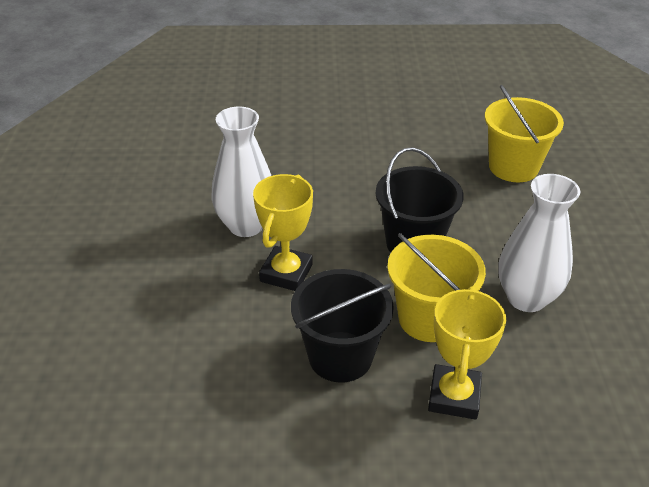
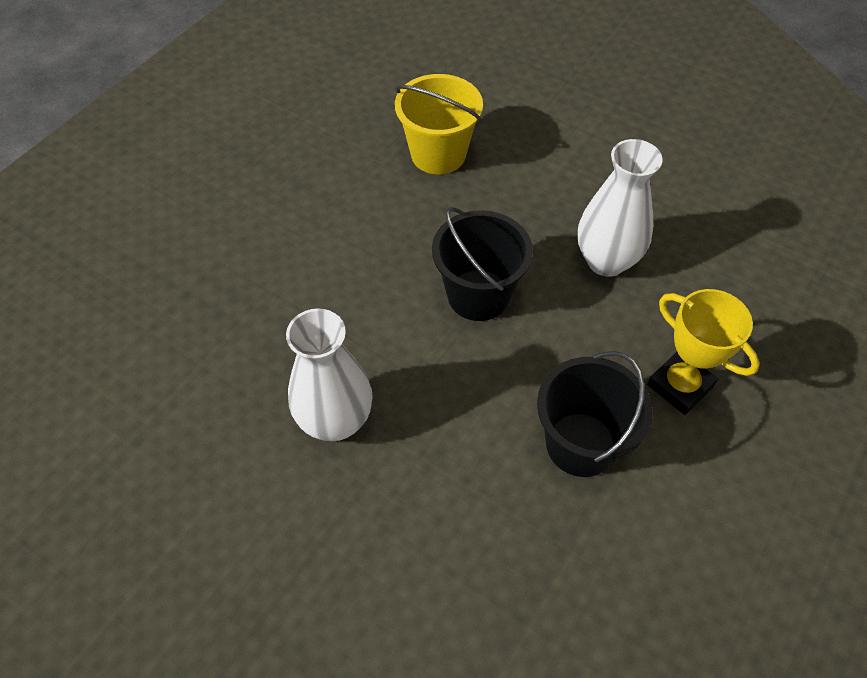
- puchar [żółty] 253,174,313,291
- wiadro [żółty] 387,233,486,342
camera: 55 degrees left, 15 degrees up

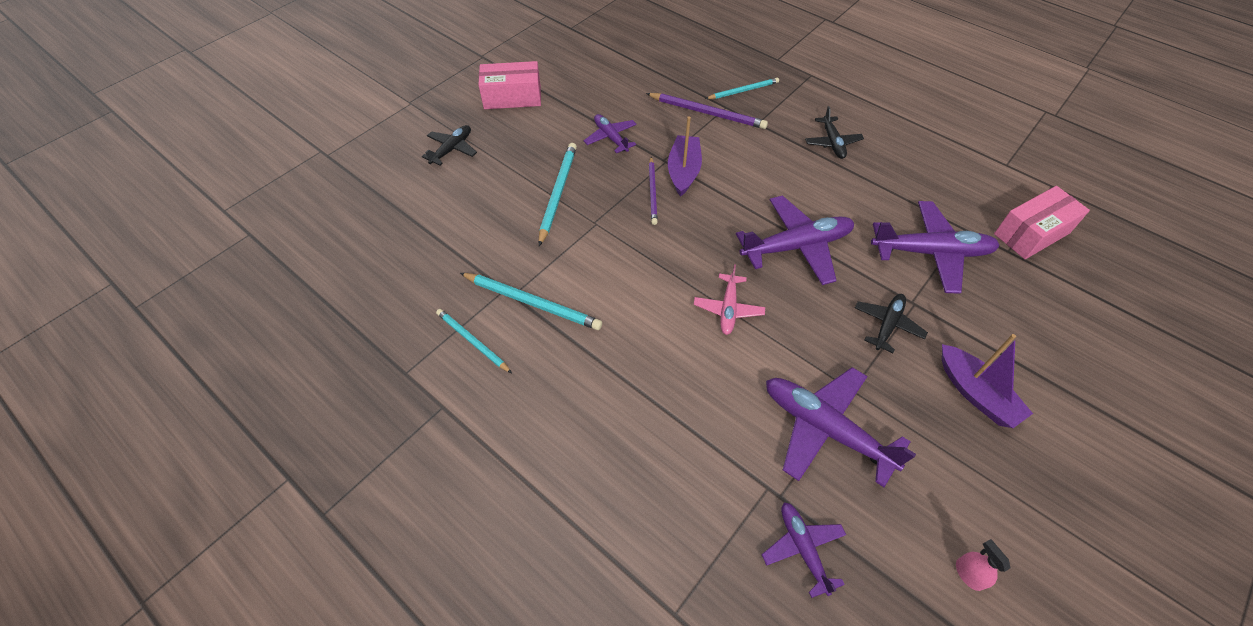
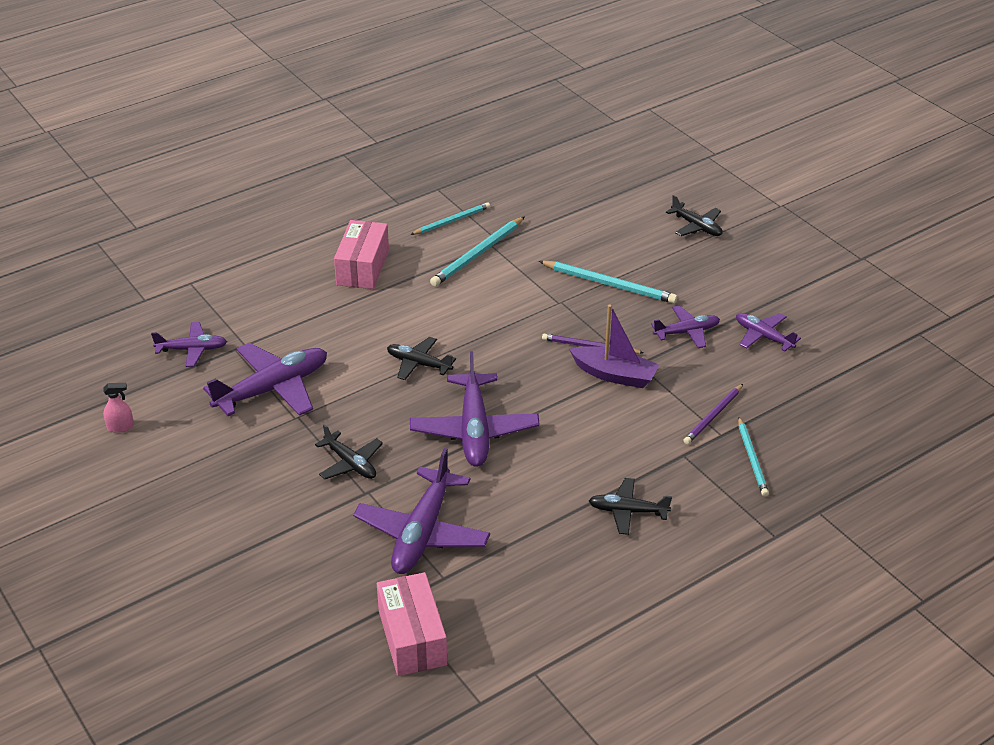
~ pudełko [różowy] 478,61,541,109 to 334,220,389,289
~ ołówek [fioletowy] 646,93,768,129 = 683,384,743,444 x0.66
~ samolot [różowy] 694,264,765,335 to samolot [czarny] 387,337,456,380
- łódka [fioletowy] 942,334,1033,428
+ samolot [fioletowy] 736,313,801,351
camera: 105 degrees right, 15 degrees down

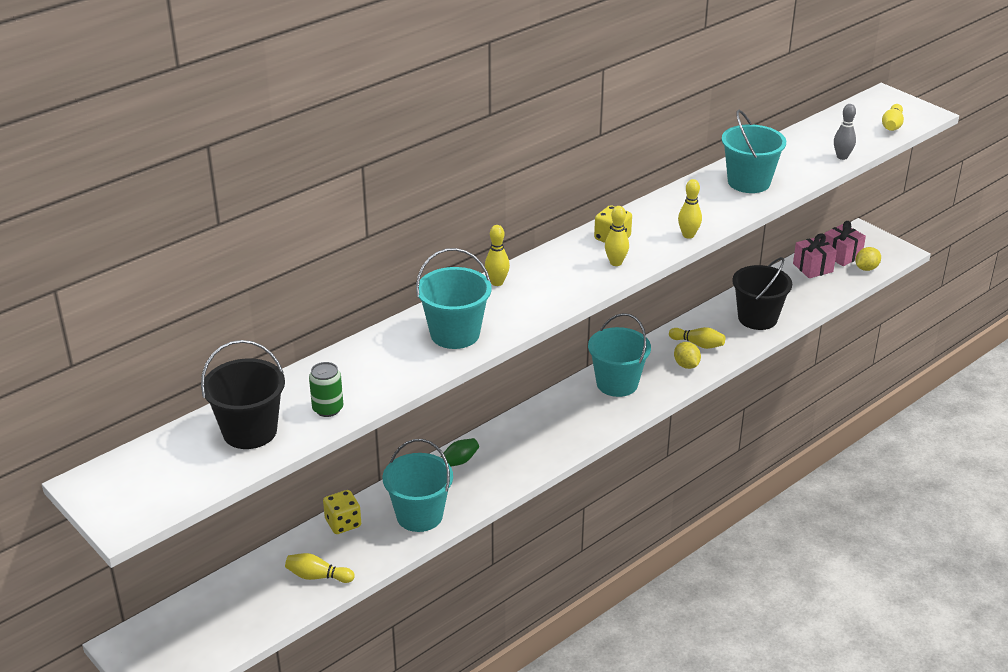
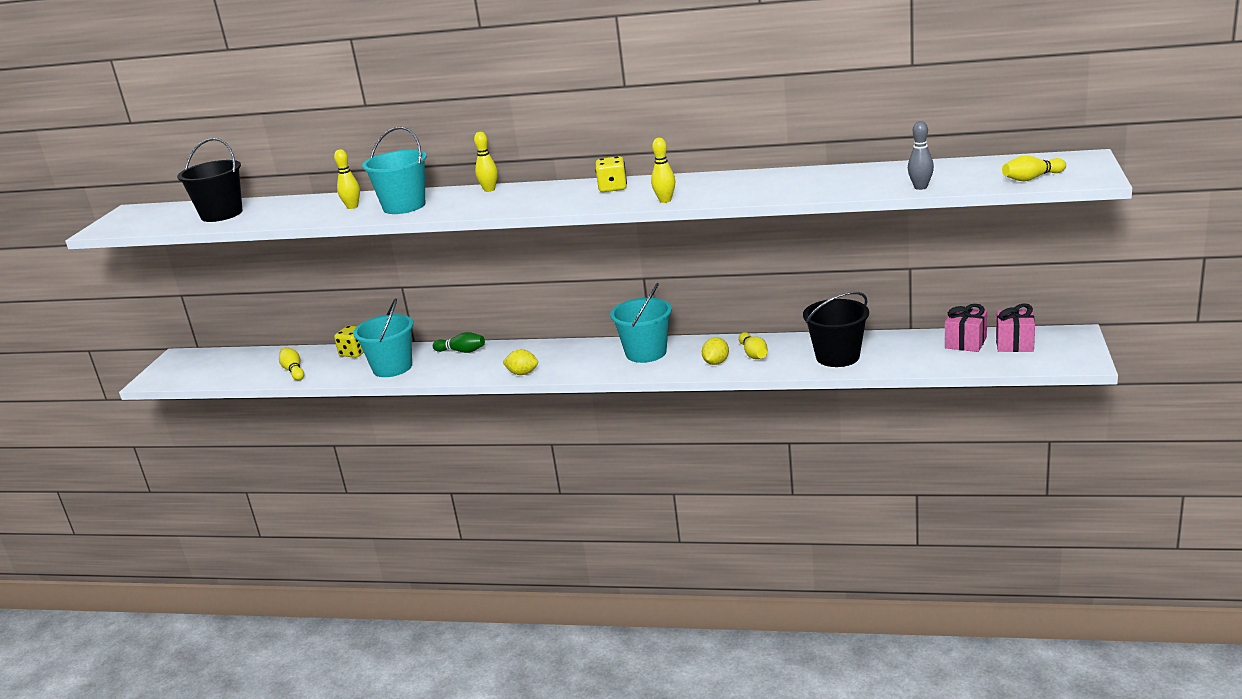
- wiadro [turkusowy] 722,110,786,193
~ kręgiel [żółty] 605,206,629,266 to 334,149,360,209
~ cytryna [żółty] 855,247,881,271 to 502,349,538,375
- puszka [zielony] 309,362,343,417
camera: 55 degrees right, 10 degrees down

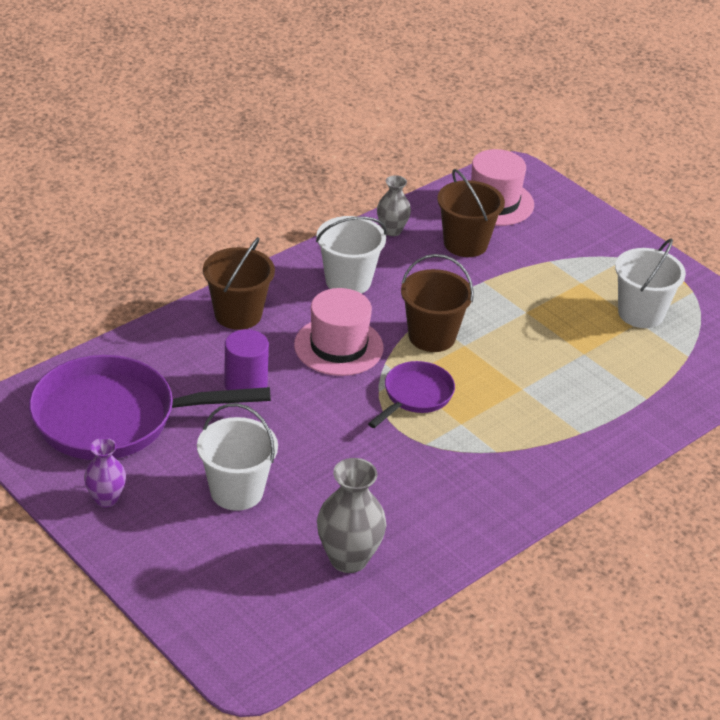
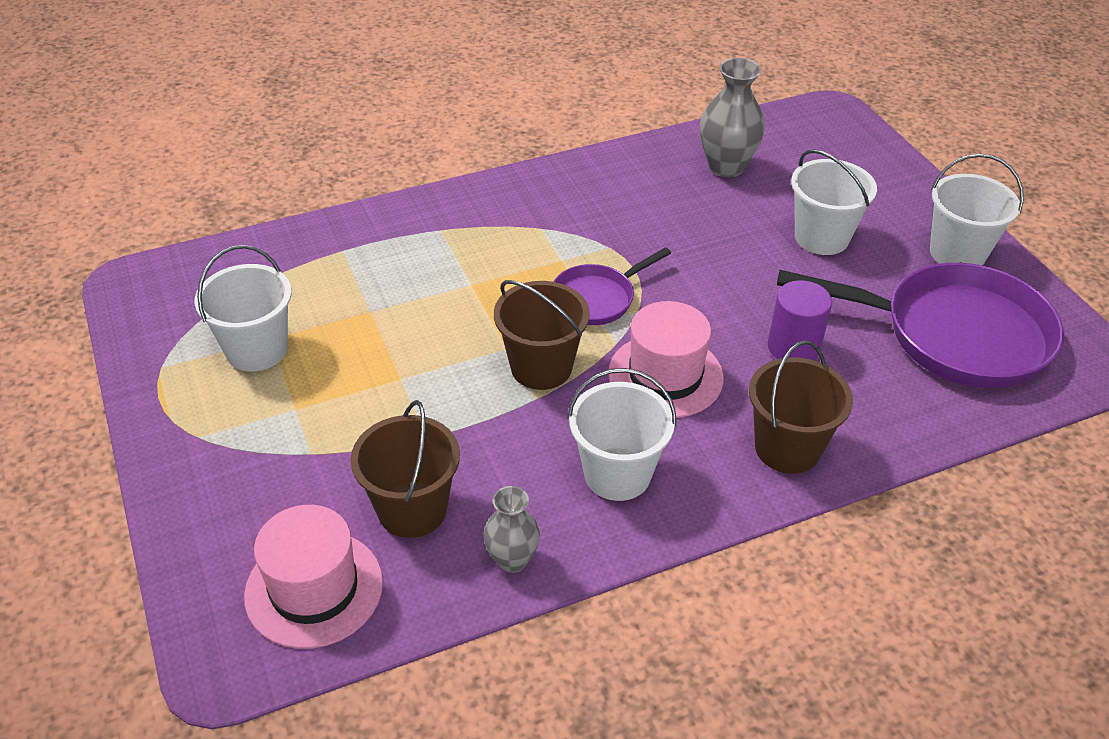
~ wazon [fioletowy] 84,438,126,507 to wiadro [biały] 930,154,1024,265
camera: 160 degrees left, 5 degrees up

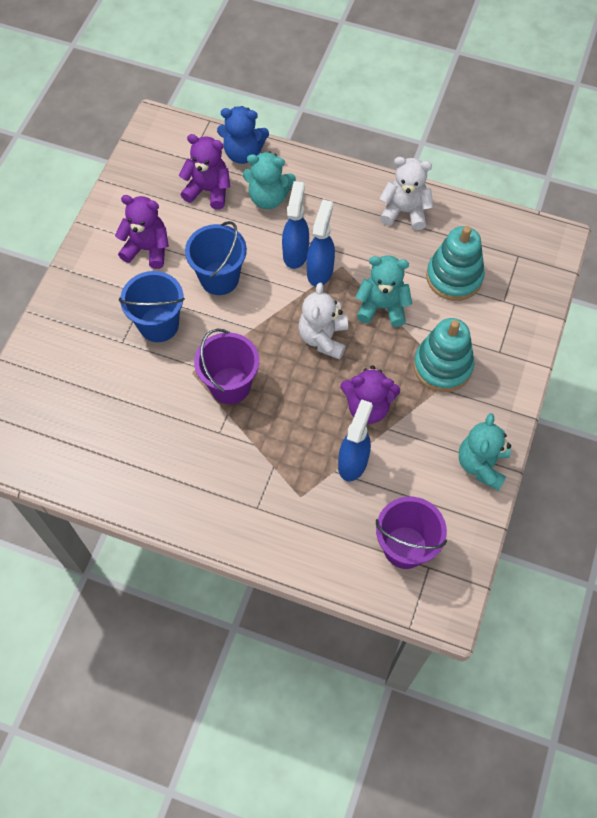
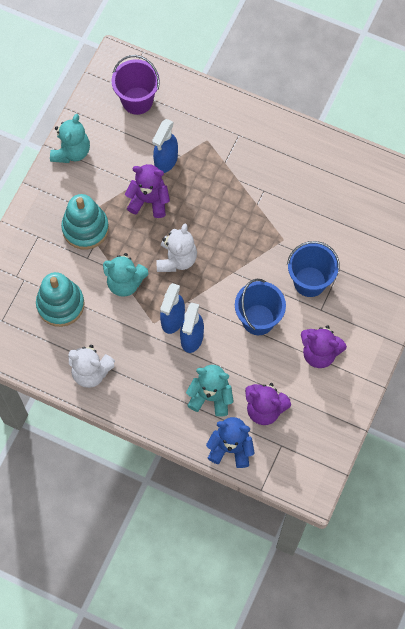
- wiadro [fioletowy] 194,329,259,404
camera: 175 degrees left, 5 degrees up

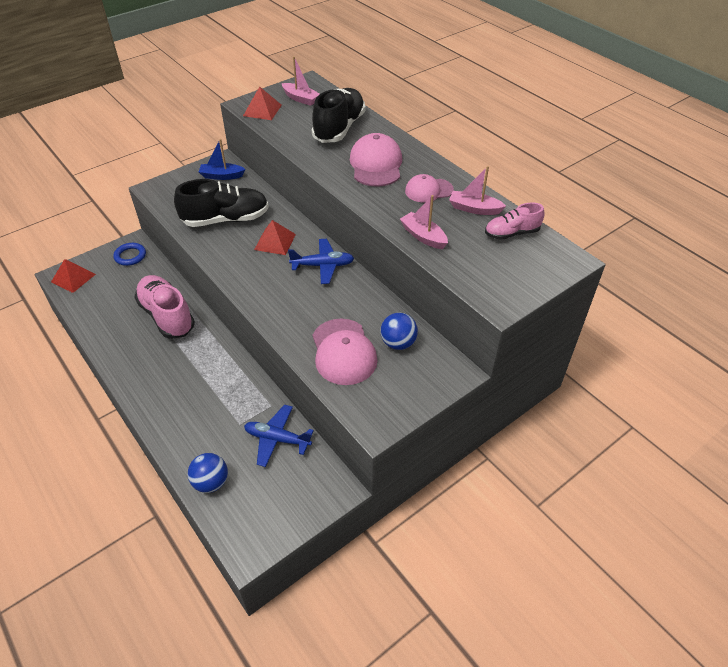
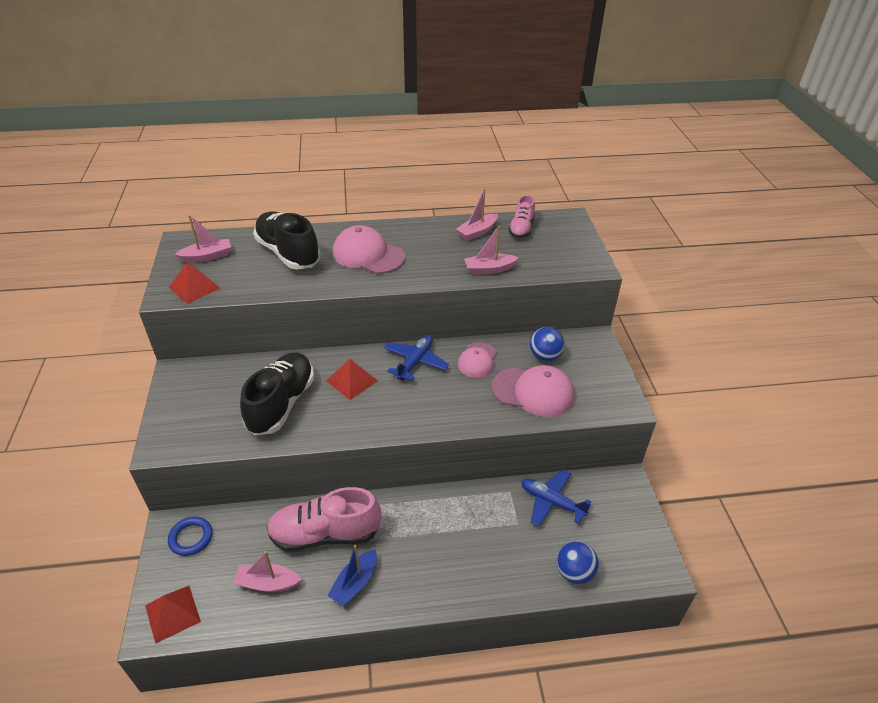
~ łódka [niebieski] 199,139,245,180 to 327,545,377,606
~ czapka [różowy] 405,174,454,202 to 458,342,497,378
~ samolot [niebieski] 244,404,314,467 = 521,470,591,527 75 degrees clockwise
+ łódka [różowy] 233,551,302,592
camera: 60 degrees left, 5 degrees down

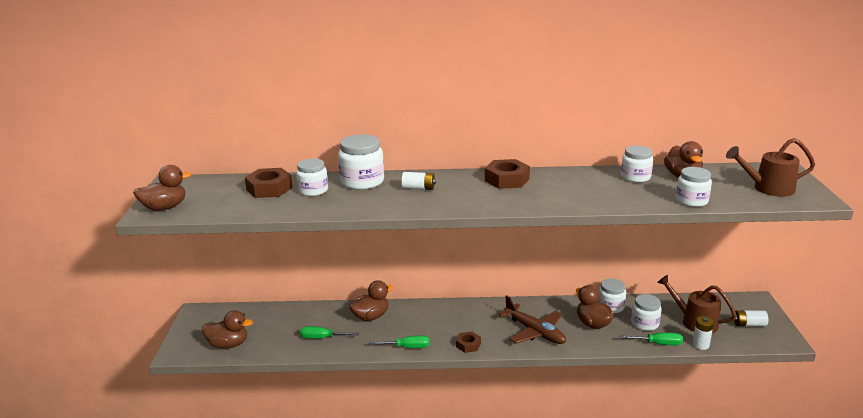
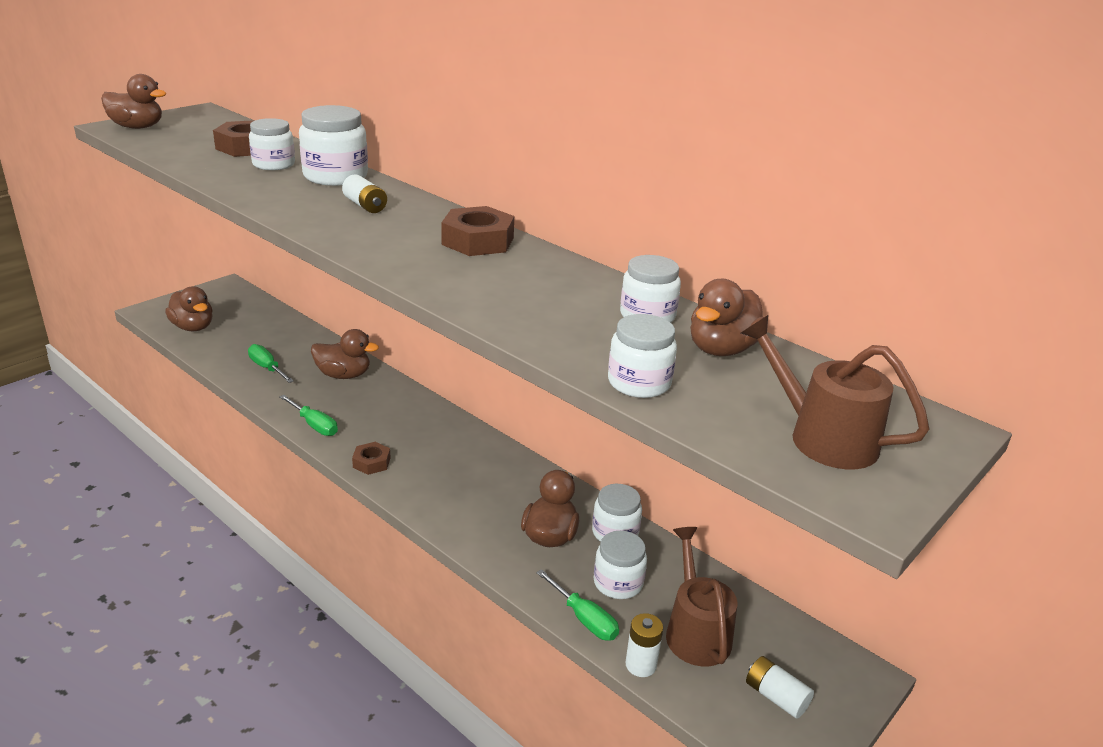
- samolot [brązowy] 498,295,566,344
camera: 40 degrees right, 5 degrees up

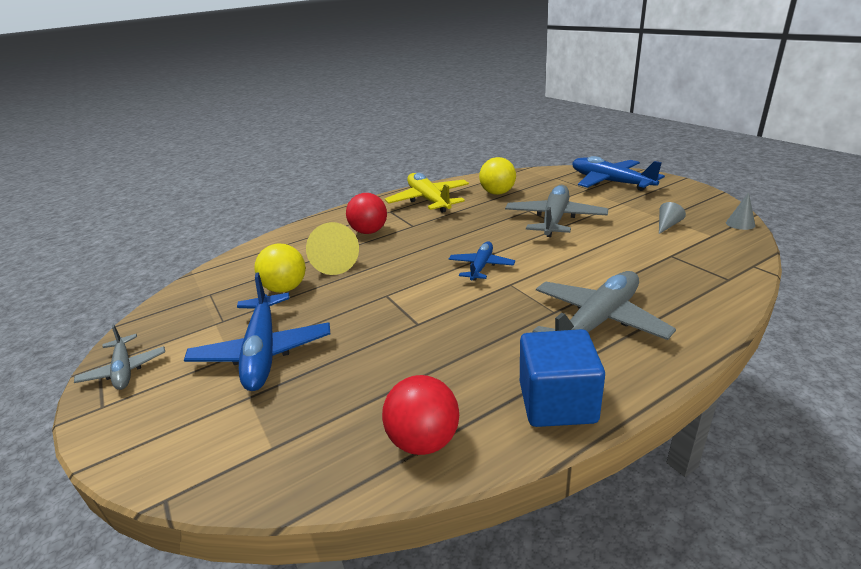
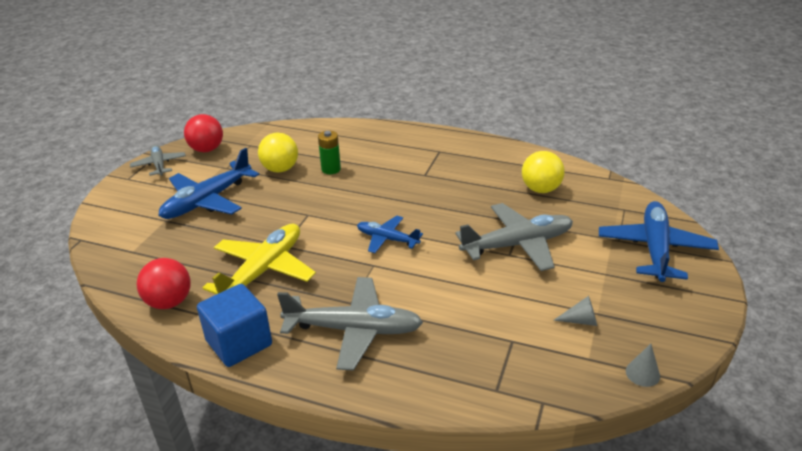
~ samolot [żółty] 385,173,469,213 to 203,224,316,294
~ piłka [czerwony] 346,193,387,234 to 184,114,223,152
~ stożek [żółty] 306,222,359,275 to bateria [zielony] 318,131,341,174
~ samolot [niebieski] 449,241,515,281 = 357,215,423,253 135 degrees counterclockwise
~ samolot [szary] 74,324,165,390 = 130,145,186,176 135 degrees clockwise
camera: 50 degrees right, 5 degrees up

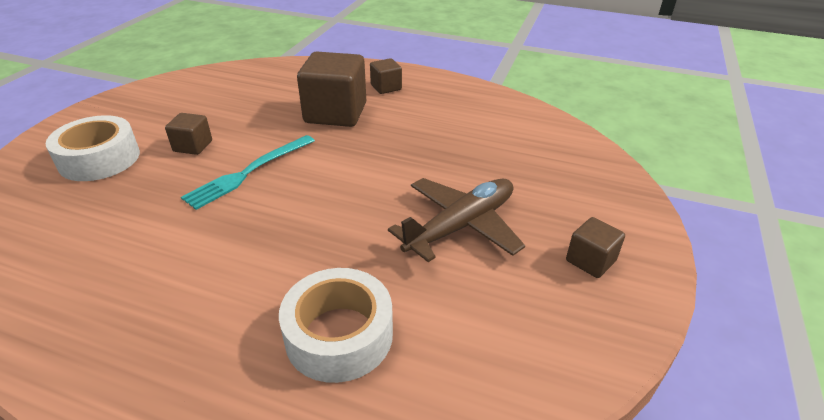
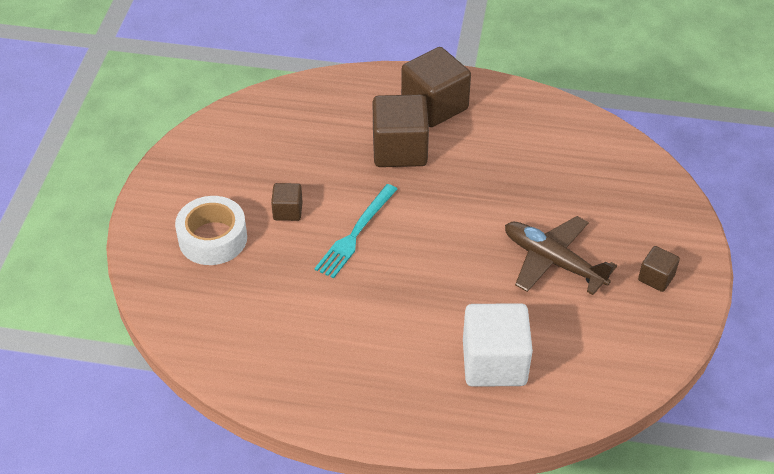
~ sześcian [brązowy] 370,58,402,94 = 401,47,471,127 x1.99
~ samolot [brązowy] 388,178,525,262 = 505,216,617,295 90 degrees counterclockwise
~ taśma klejąca [biały] 279,268,393,383 to sześcian [biały] 463,303,533,387
camera: 10 degrees left, 10 degrees up

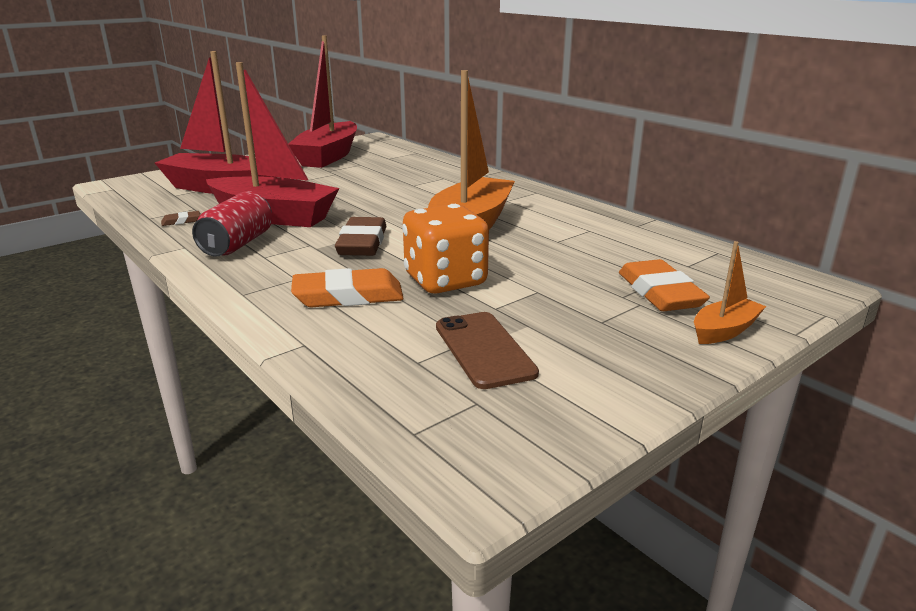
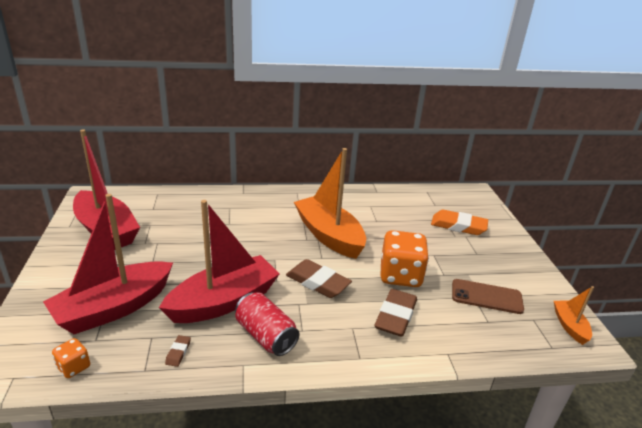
~ łódka [pomarańczowy] 694,241,766,344 to 554,286,594,345
~ gumka do mazania [pomarańczowy] 291,268,404,307 to gumka do mazania [brązowy] 374,289,417,337
+ kostka do gry [pomarańczowy] 52,338,90,378
camera: 60 degrees left, 5 degrees up

